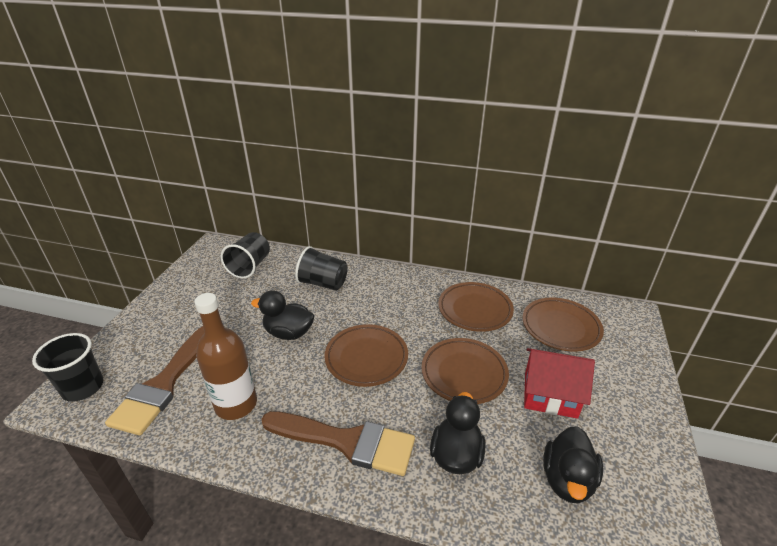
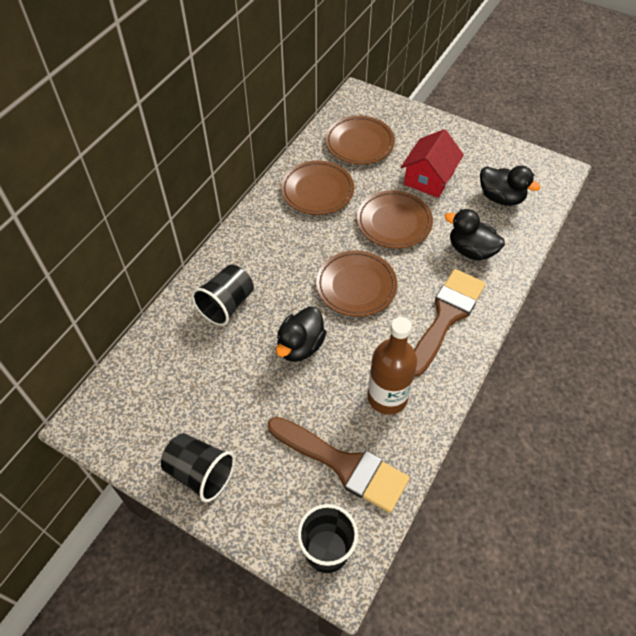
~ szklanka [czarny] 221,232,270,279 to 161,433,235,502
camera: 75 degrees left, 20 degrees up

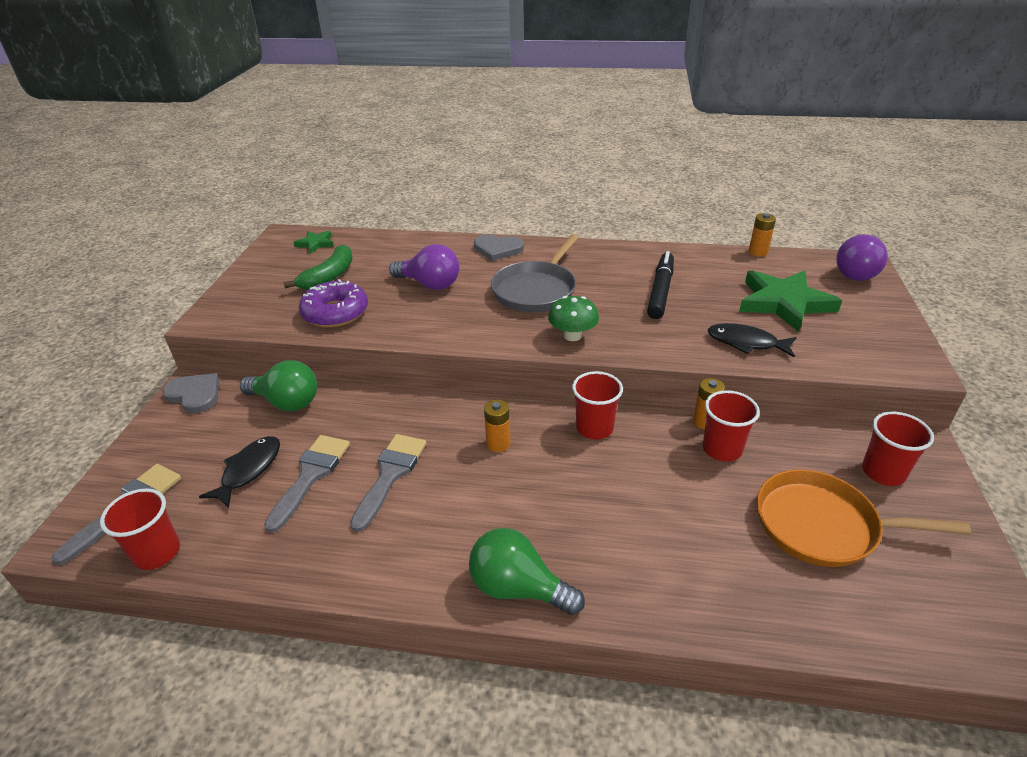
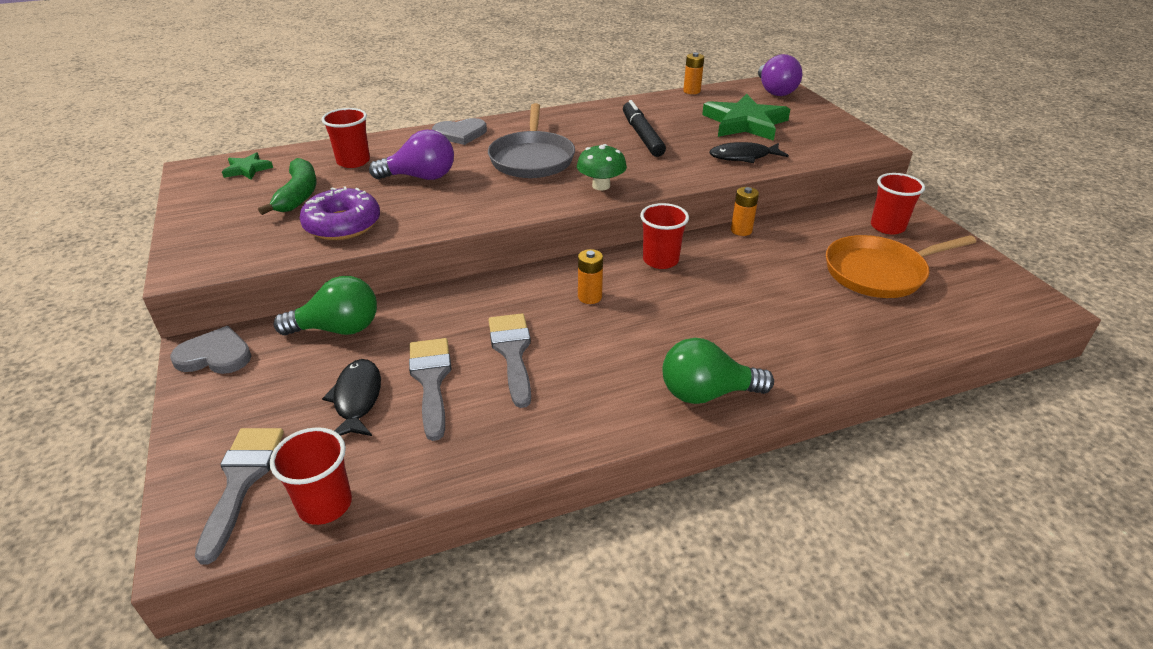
~ szklanka [czerwony] 703,390,760,462 to 322,108,370,168
camera: 30 degrees left, 0 degrees up

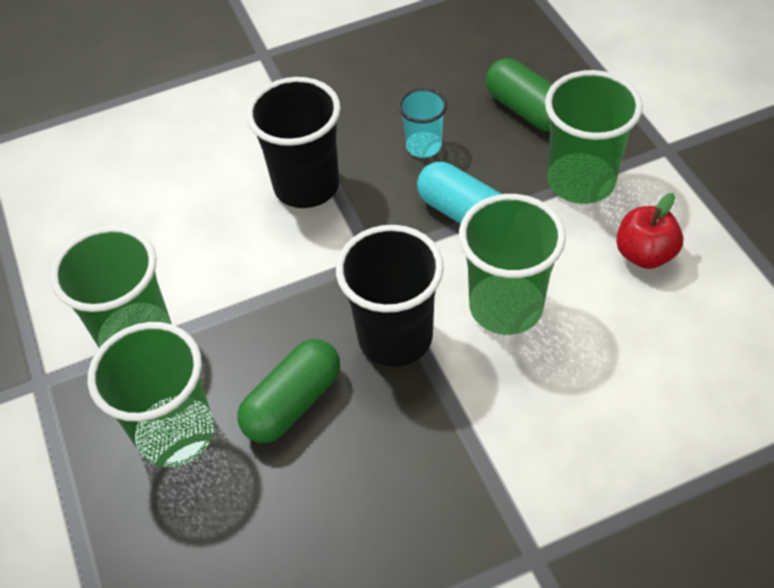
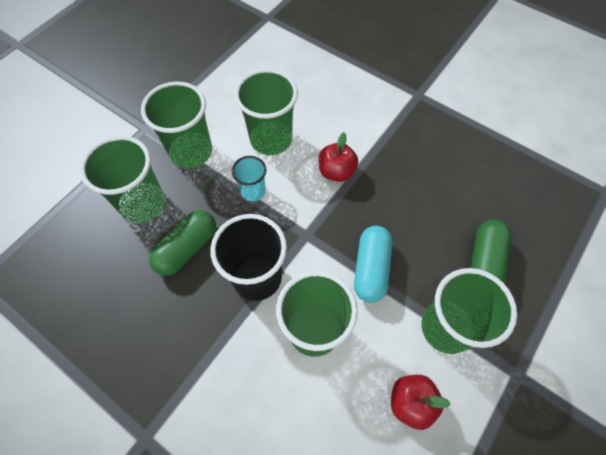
~ szklanka [czarny] 246,77,341,208 to jabłko [czerwony] 318,132,358,182
~ szklanka [turkusowy] 398,88,447,158 to 232,156,266,201
~ kapsułka [zielony] 237,339,340,443 = 149,210,216,276 60 degrees counterclockwise
+ szklanka [zielony] 234,69,298,155
camera: 55 degrees right, 10 degrees up

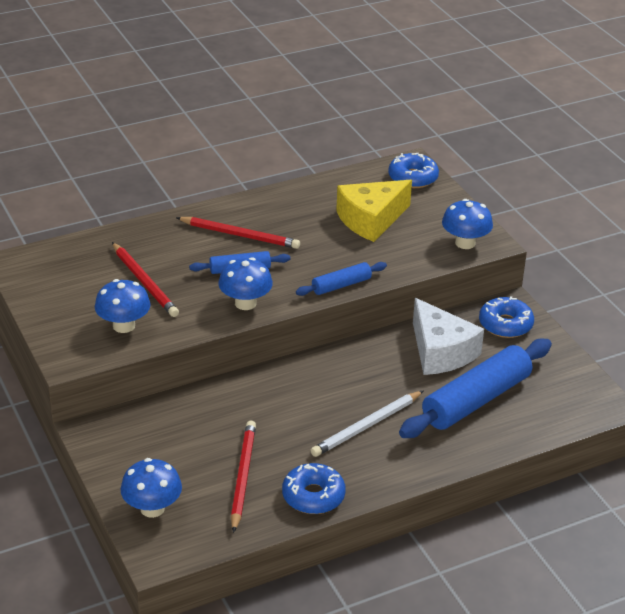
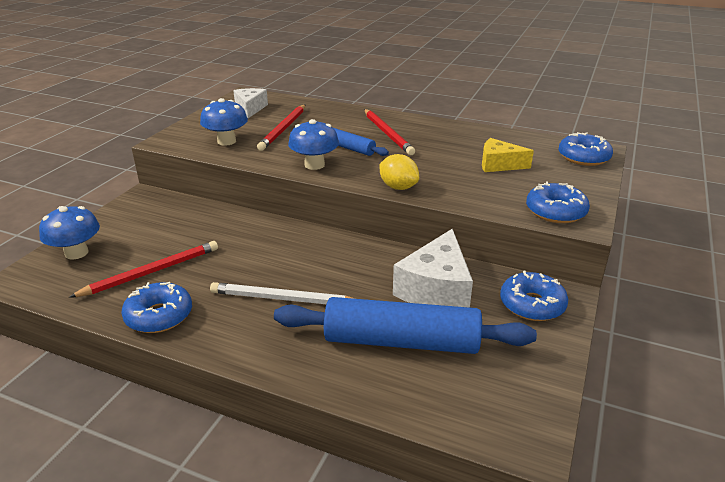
~ ser [żółty] 336,180,412,242 = 482,138,534,172 x0.63
~ grzyb [niebieski] 442,199,493,249 to donut [niebieski] 526,181,590,223
~ wałek do ciasta [niebieski] 296,262,387,296 to cytryna [żółty] 380,154,419,190
+ ser [biały] 233,88,268,118
camera: 50 degrees right, 5 degrees down

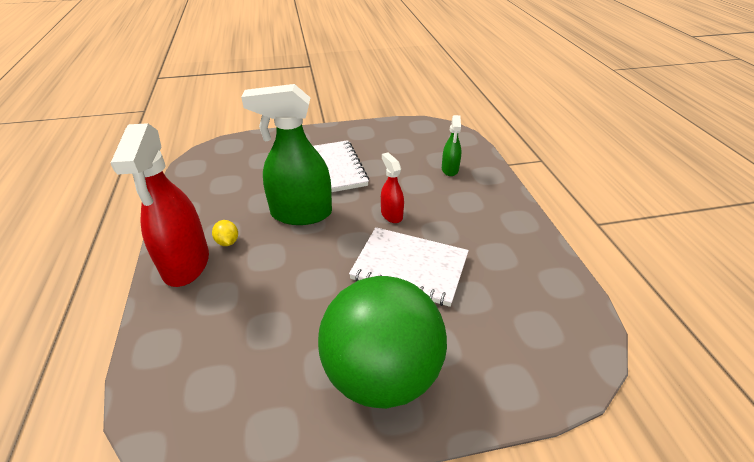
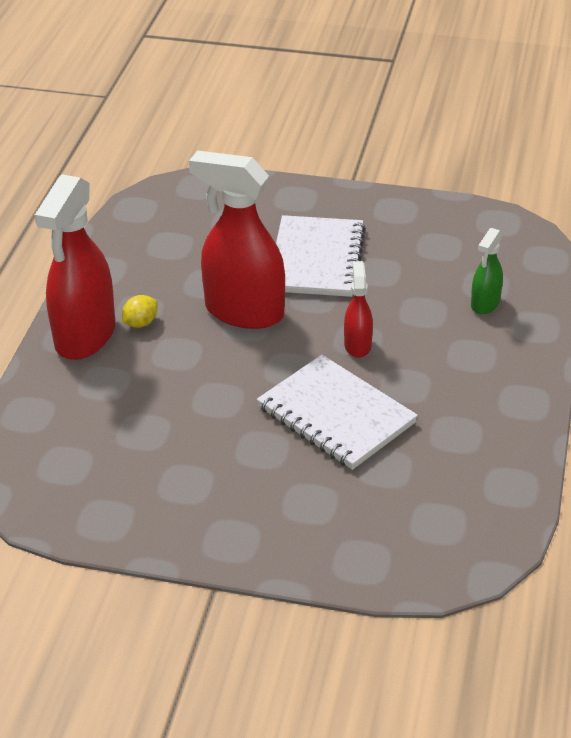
~ spryskiwacz [zielony] 241,84,332,225 to spryskiwacz [czerwony] 189,151,285,329
~ cytryna [żółty] 212,220,238,246 = 122,295,157,328 45 degrees clockwise
- piłka [zielony] 318,276,447,409
camera: 25 degrees right, 0 degrees up

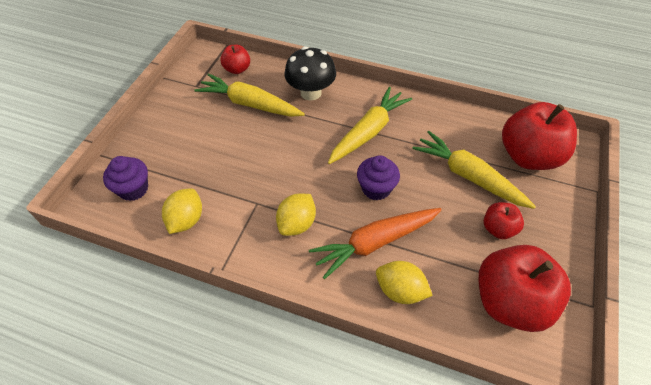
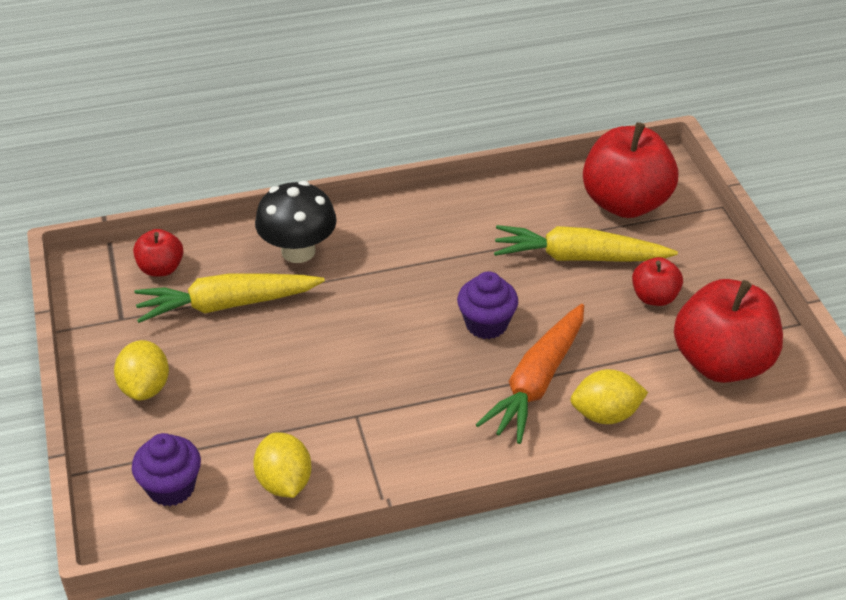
- marchewka [żółty] 328,87,412,164
~ cytryna [żółty] 276,193,316,236 to 114,340,169,400
camera: 35 degrees left, 10 degrees down

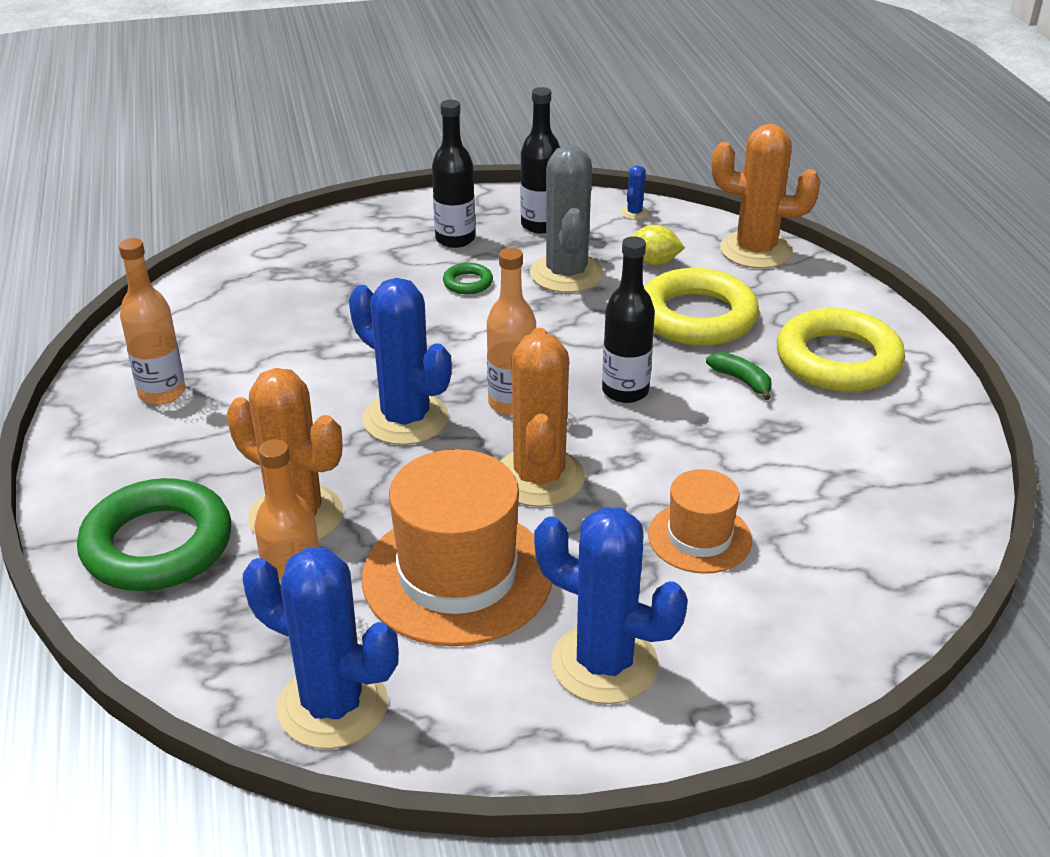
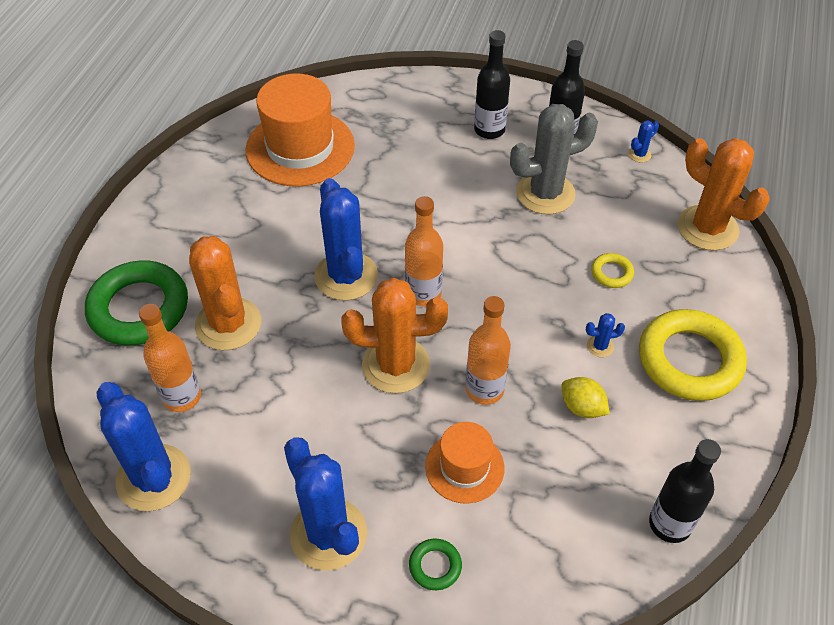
~ kaktus [szary] 530,145,604,293 = 510,104,598,214 45 degrees clockwise
~ cytryna [żółty] 631,225,685,265 to 561,377,610,418
~ butelka [czarny] 602,236,655,403 to 649,439,721,543
~ butelka [pomarańczowy] 119,238,186,405 to 466,296,511,405
~ pierścień [zielony] 443,263,493,294 to 409,539,462,590
~ pierścień [żółty] 644,268,759,346 = 591,253,634,288 x0.43
~ kaktus [pomarańczowy] 500,328,585,507 = 341,278,448,393 60 degrees clockwise
~ banan [zielony] 706,352,772,400 to kaktus [niebieski] 586,313,625,357
~ kapelusz [pomarańczowy] 362,449,552,646 to 245,73,355,186
camera: 30 degrees right, 15 degrees up

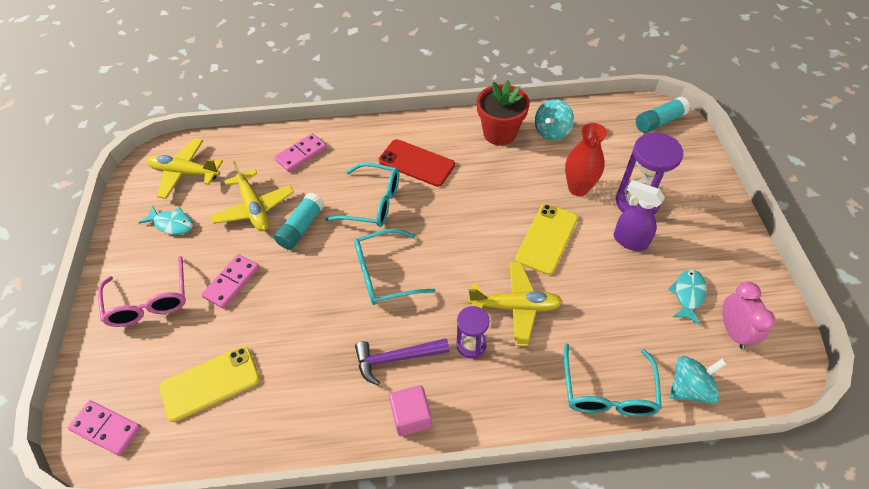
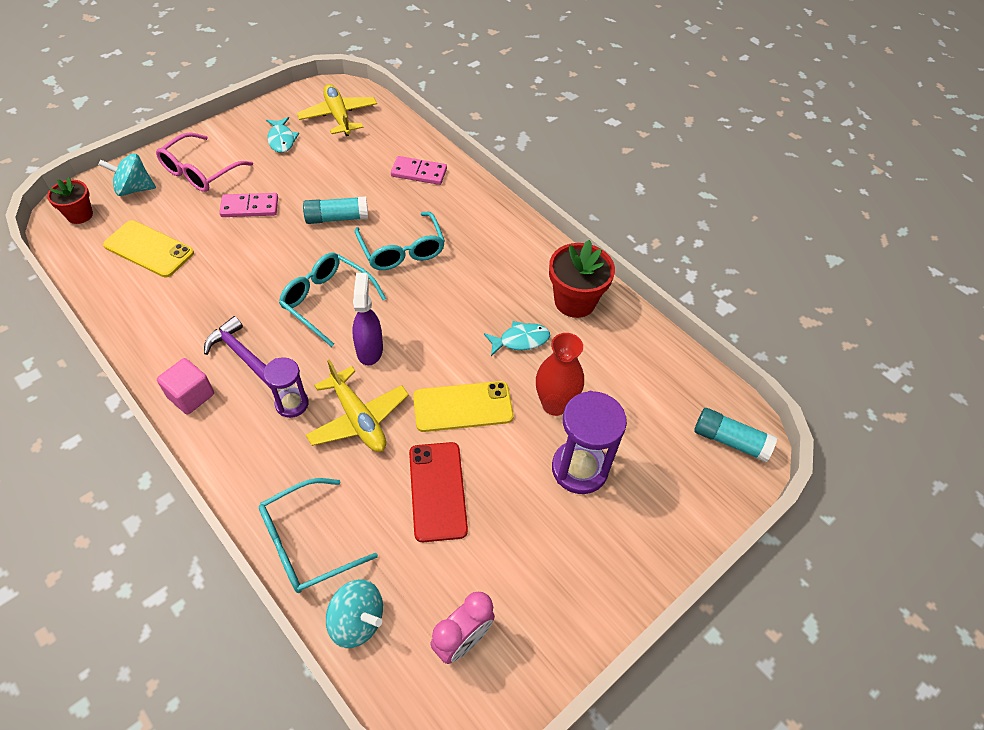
~ bączek [turkusowy] 535,99,574,140 to 98,154,156,196
~ telefon [czerwony] 379,139,455,187 to 409,442,468,542
- samolot [żółty] 210,161,294,231
~ spryskiwacz [fioletowy] 614,180,665,251 to 352,273,383,366
~ ryba [turkusowy] 668,269,707,325 to 484,321,550,356
~ kostka domina [różowy] 68,400,141,456 to doniczka [czerwony] 47,177,93,224
camera: 50 degrees right, 0 degrees up

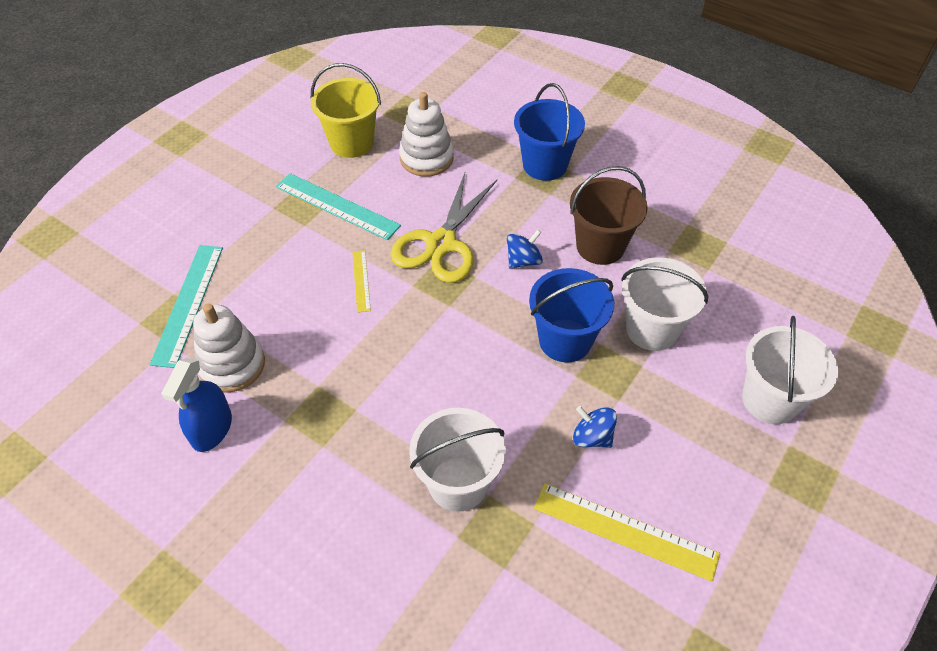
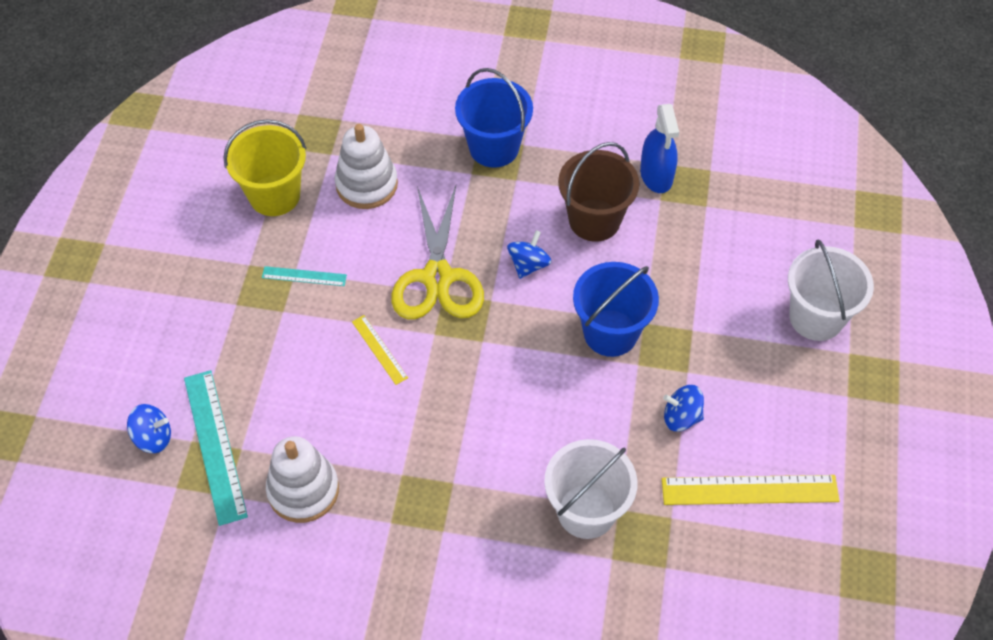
~ linijka [turkusowy] 276,173,401,240 = 262,266,347,286 x0.53
- wiadro [biały] 621,257,708,351
~ spryskiwacz [niebieski] 161,358,232,452 to 640,104,679,193
+ bączek [niebieski] 127,404,171,453
camera: 25 degrees left, 5 degrees up

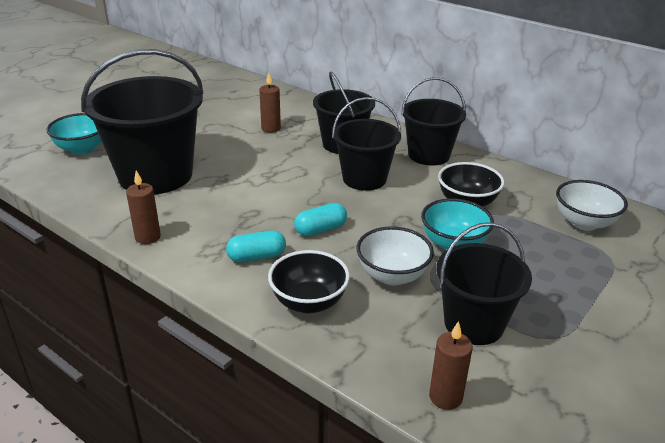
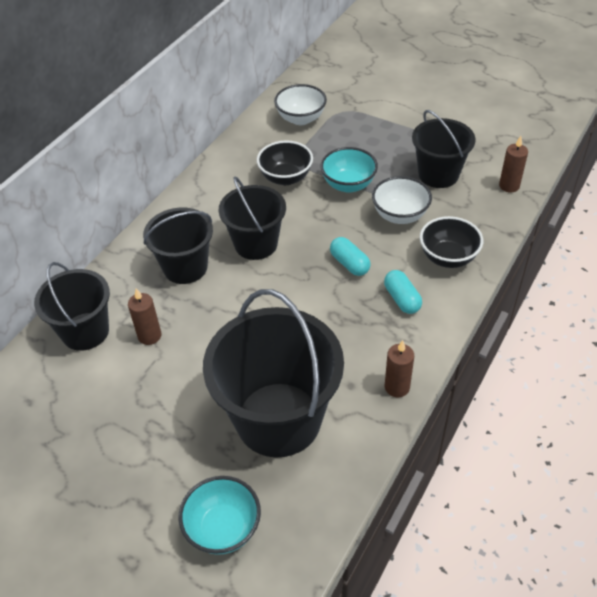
~ wiadro [czarny] 401,77,466,166 to 34,262,110,351
camera: 95 degrees left, 15 degrees up

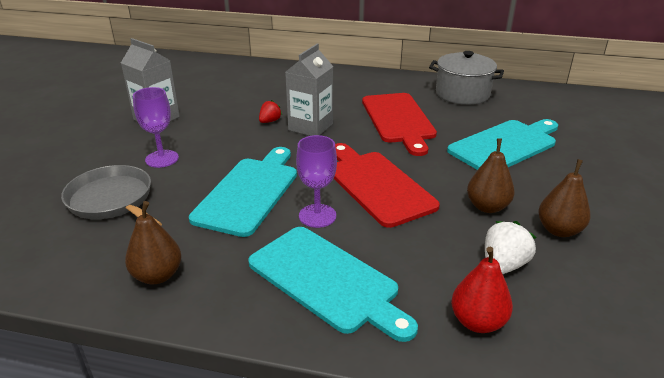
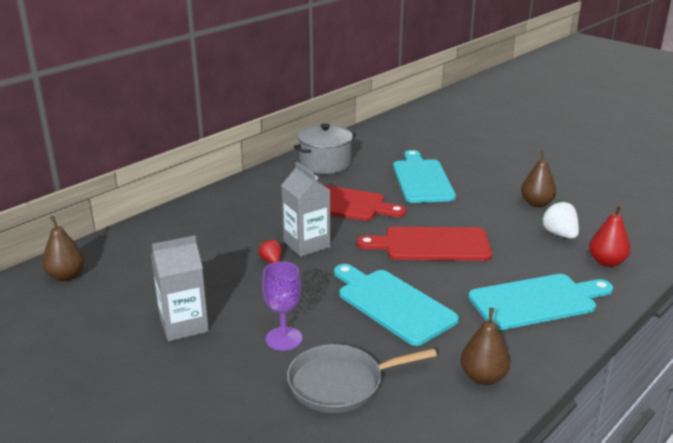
- kielich [fioletowy] 296,135,337,228
~ gruszka [brązowy] 467,138,515,213 to 42,216,85,281
camera: 60 degrees left, 5 degrees down

